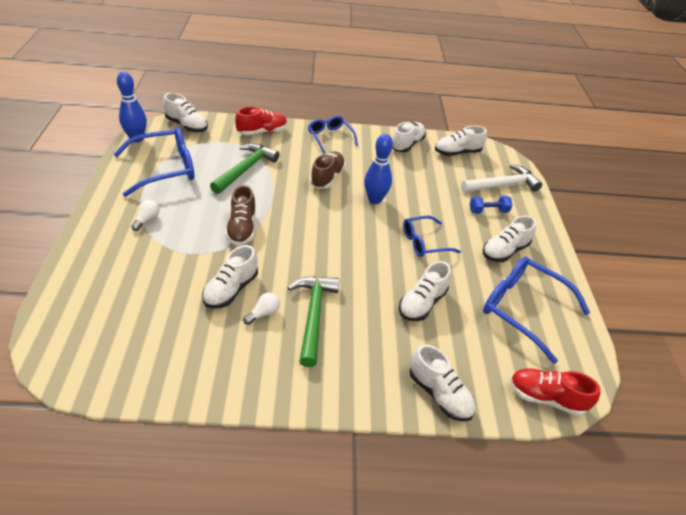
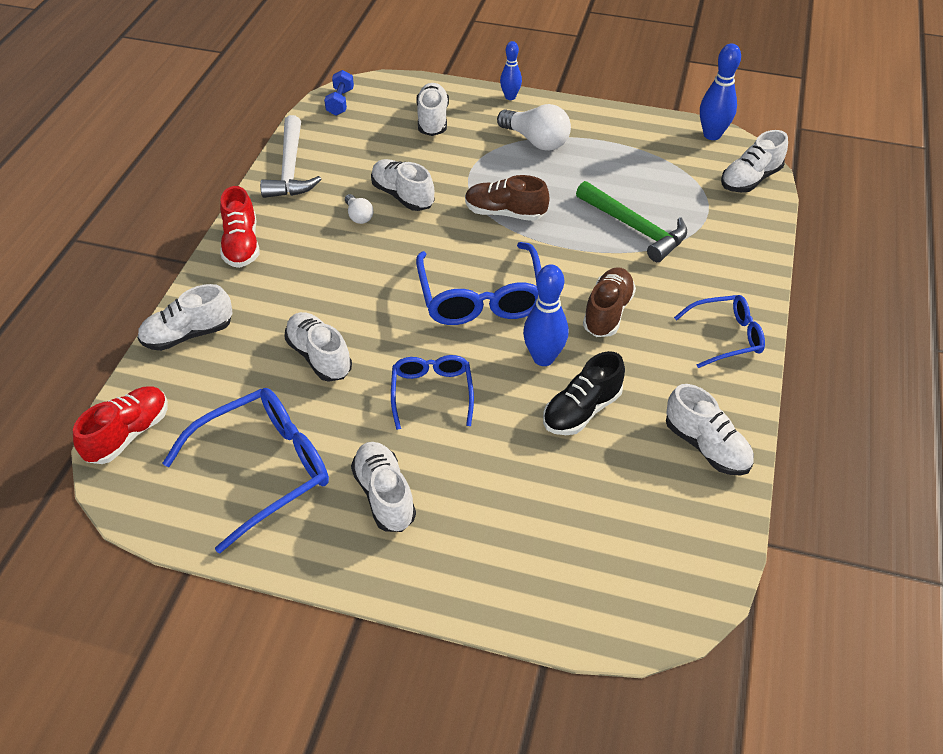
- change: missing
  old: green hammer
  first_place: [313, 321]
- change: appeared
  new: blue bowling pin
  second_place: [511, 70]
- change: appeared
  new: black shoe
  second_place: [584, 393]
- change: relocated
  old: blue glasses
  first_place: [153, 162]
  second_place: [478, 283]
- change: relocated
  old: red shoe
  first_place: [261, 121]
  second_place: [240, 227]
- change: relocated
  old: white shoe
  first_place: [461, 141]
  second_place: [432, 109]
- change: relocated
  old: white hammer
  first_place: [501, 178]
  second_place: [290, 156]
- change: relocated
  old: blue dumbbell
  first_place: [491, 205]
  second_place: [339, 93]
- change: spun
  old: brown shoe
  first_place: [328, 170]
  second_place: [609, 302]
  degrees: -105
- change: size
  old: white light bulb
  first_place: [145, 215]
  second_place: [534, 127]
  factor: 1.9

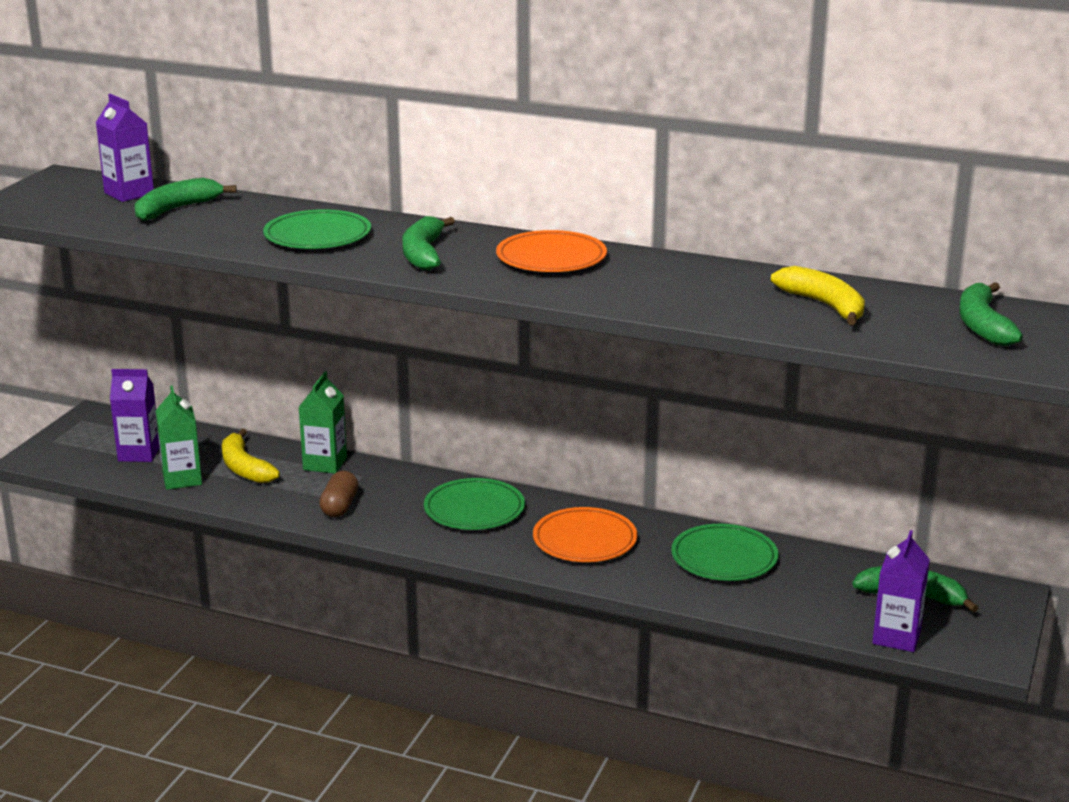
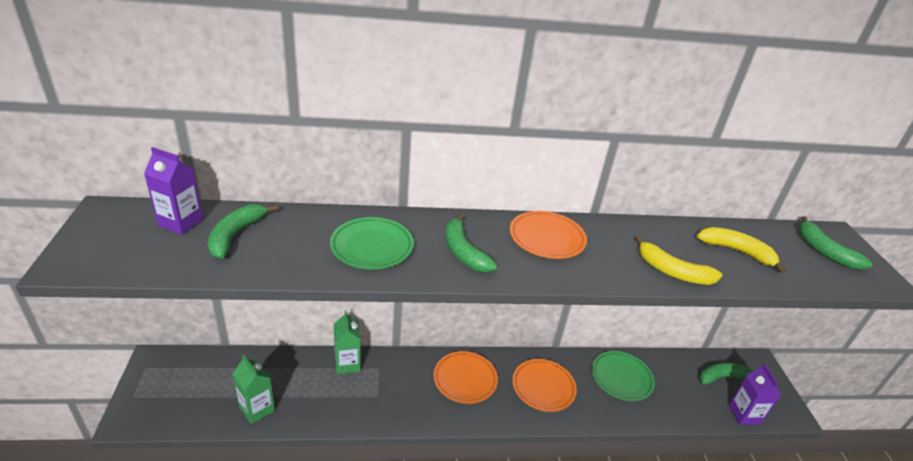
- change: missing
  old: purple carton
  first_place: [134, 415]
- change: missing
  old: brown capsule
  first_place: [339, 494]
- change: relocated
  old: yellow banana
  first_place: [251, 455]
  second_place: [678, 260]
- change: colour
  old: green plate
  new: orange plate
  first_place: [474, 504]
  second_place: [465, 377]

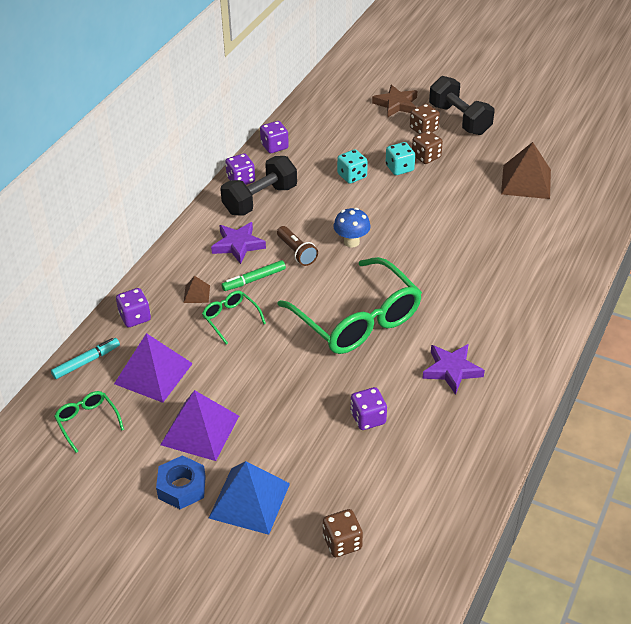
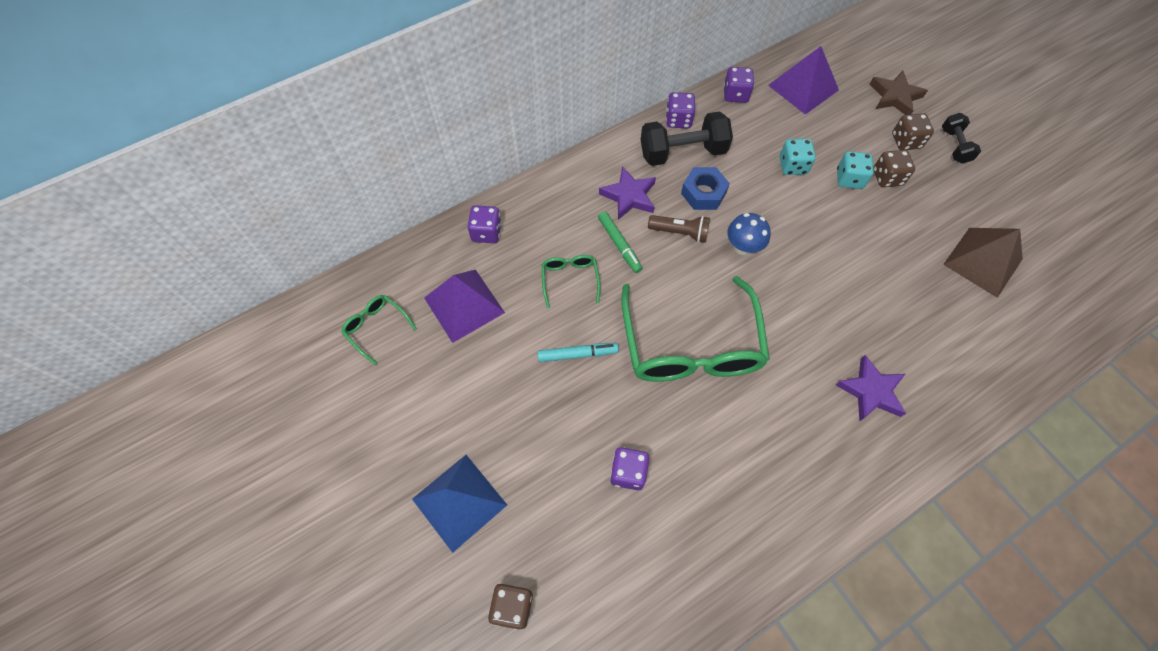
- change: missing
  old: brown pyramid
  first_place: [197, 289]
- change: relocated
  old: turquoise marker
  first_place: [85, 358]
  second_place: [578, 352]
- change: relocated
  old: blue nut
  first_place: [181, 482]
  second_place: [705, 188]
- change: relocated
  old: purple pyramid
  first_place: [199, 425]
  second_place: [803, 80]
- change: relocated
  old: purple star
  first_place: [453, 369]
  second_place: [871, 388]
- change: spun
  old: green glasses
  first_place: [89, 422]
  second_place: [379, 330]
  degrees: -45
- change: spun
  old: green marker
  first_place: [253, 275]
  second_place: [620, 242]
  degrees: -120
- change: spun
  old: brown flashlight
  first_place: [297, 246]
  second_place: [679, 229]
  degrees: -75
- change: size
  old: black dumbbell
  first_place: [461, 105]
  second_place: [961, 138]
  factor: 0.57

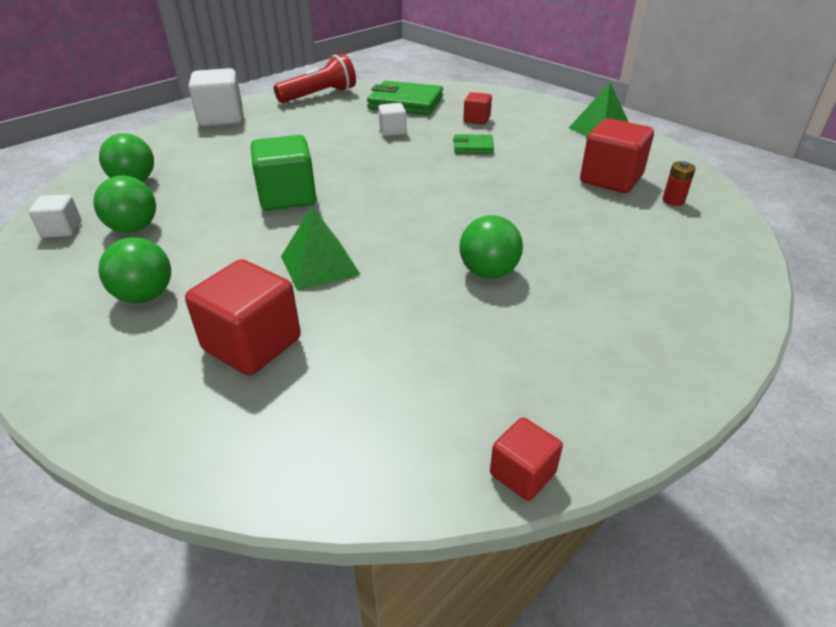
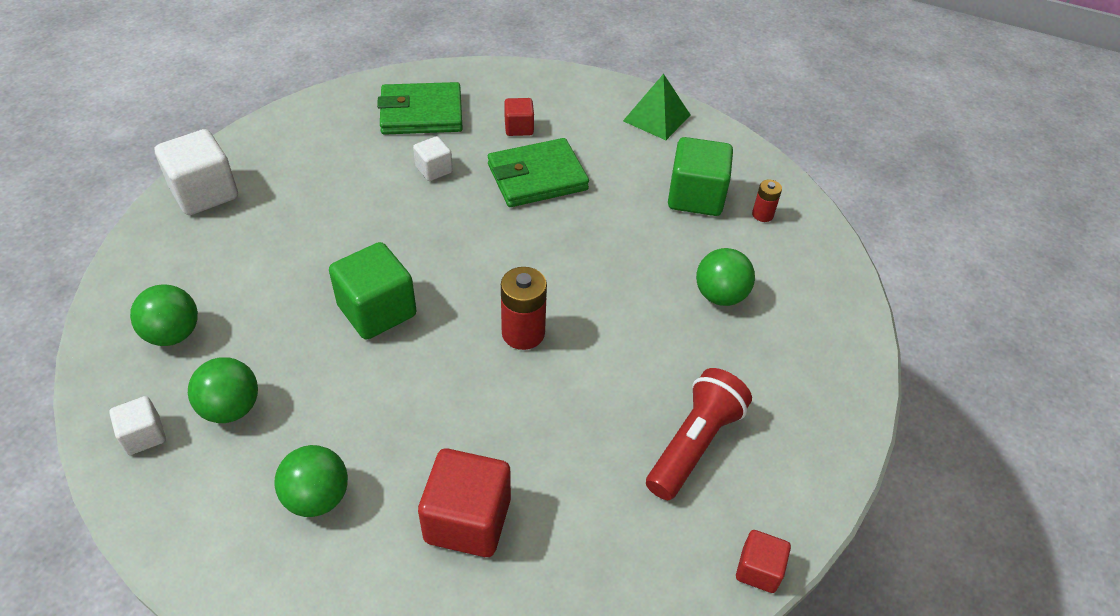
- change: missing
  old: green pyramid
  first_place: [321, 249]
- change: appeared
  new: red battery
  second_place: [524, 308]
- change: relocated
  old: red flashlight
  first_place: [315, 78]
  second_place: [699, 434]
- change: relocated
  old: green ball
  first_place: [491, 247]
  second_place: [725, 277]
- change: colour
  old: red cube
  new: green cube
  first_place: [617, 155]
  second_place: [700, 176]
- change: size
  old: green wallet
  first_place: [473, 144]
  second_place: [538, 172]
  factor: 1.92

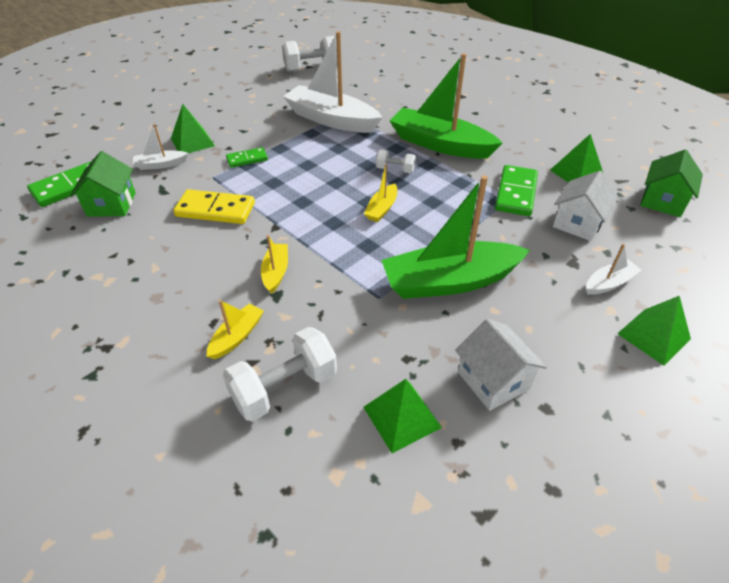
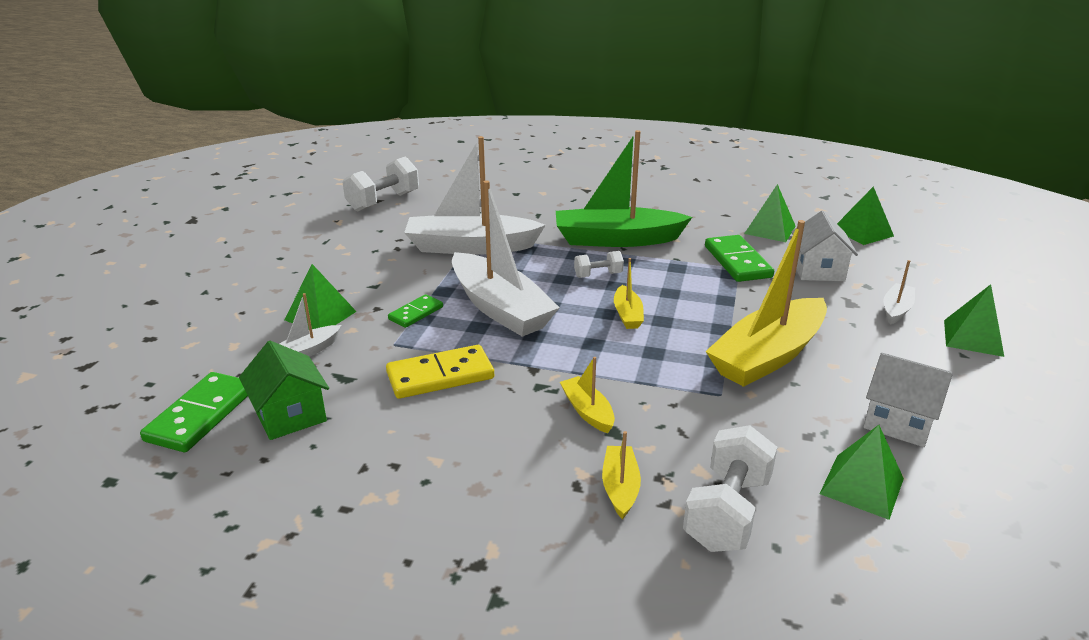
- change: appeared
  new: white boat
  second_place: [506, 259]
- change: exchanged
  old: green house
  new: green pyramid
  first_place: [671, 183]
  second_place: [865, 215]
- change: colour
  old: green boat
  new: yellow boat
  first_place: [456, 237]
  second_place: [766, 303]

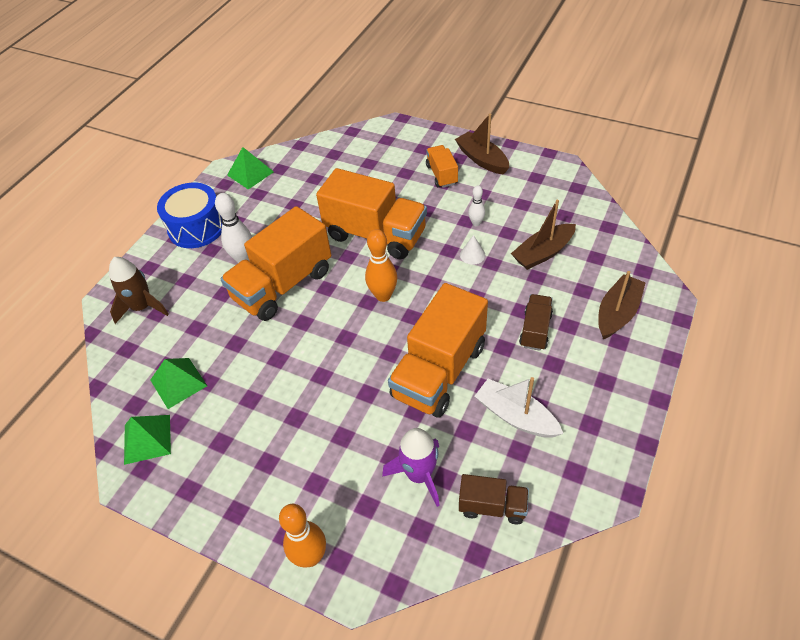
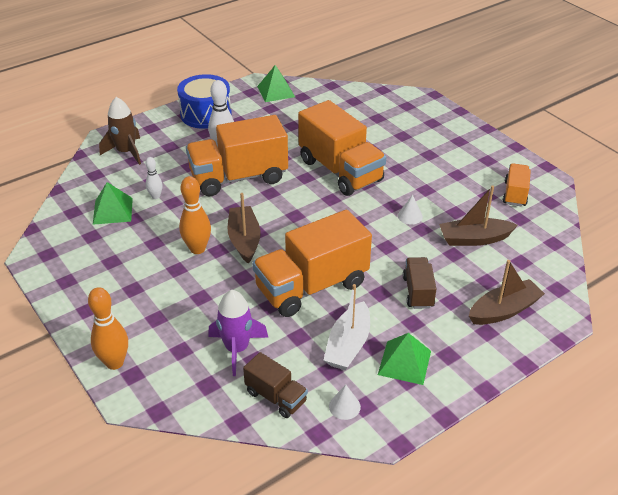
- change: appeared
  new: white cone
  second_place: [345, 402]
- change: relocated
  old: green pyramid
  first_place: [147, 440]
  second_place: [404, 359]
- change: relocated
  old: orange bowling pin
  first_place: [381, 265]
  second_place: [195, 215]
- change: relocated
  old: orange truck
  first_place: [442, 166]
  second_place: [517, 184]
- change: relocated
  old: brown boat
  first_place: [482, 144]
  second_place: [244, 228]
- change: relocated
  old: white bowling pin
  first_place: [476, 205]
  second_place: [154, 178]
- change: spun
  old: white boat
  first_place: [519, 407]
  second_place: [347, 327]
  degrees: -135
- change: spun
  old: brown truck
  first_place: [536, 322]
  second_place: [419, 283]
  degrees: -45

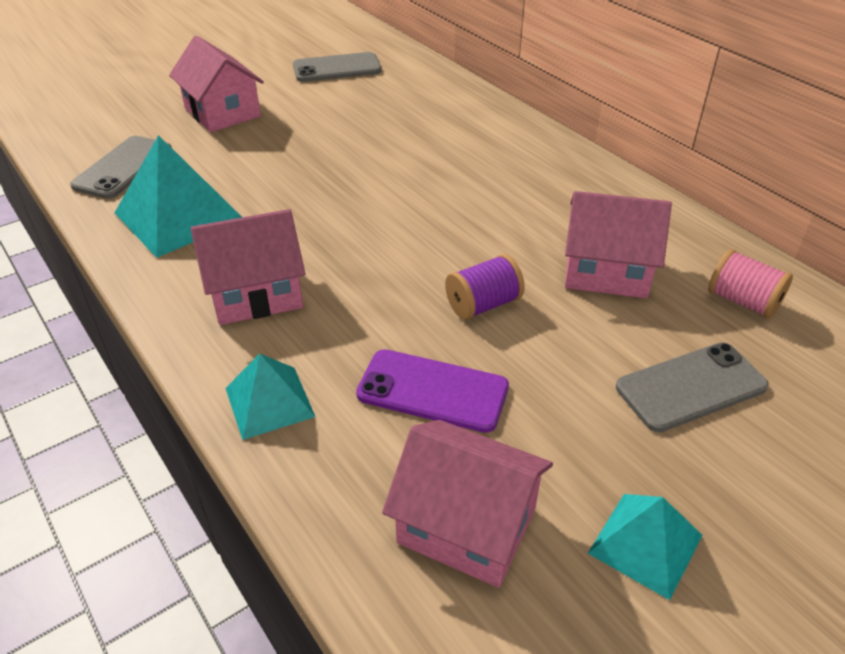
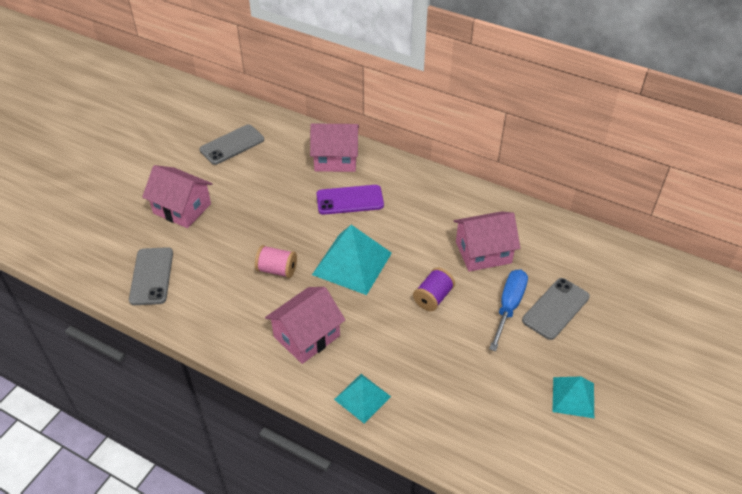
- change: appeared
  new: blue screwdriver
  second_place: [508, 310]
- change: relocated
  old: turquoise pyramid
  first_place: [178, 196]
  second_place: [352, 260]
- change: relocated
  old: purple phone
  first_place: [432, 391]
  second_place: [350, 200]
- change: relocated
  old: pink house
  first_place: [467, 504]
  second_place: [334, 147]
- change: relocated
  old: pink spool
  first_place: [750, 284]
  second_place: [276, 261]

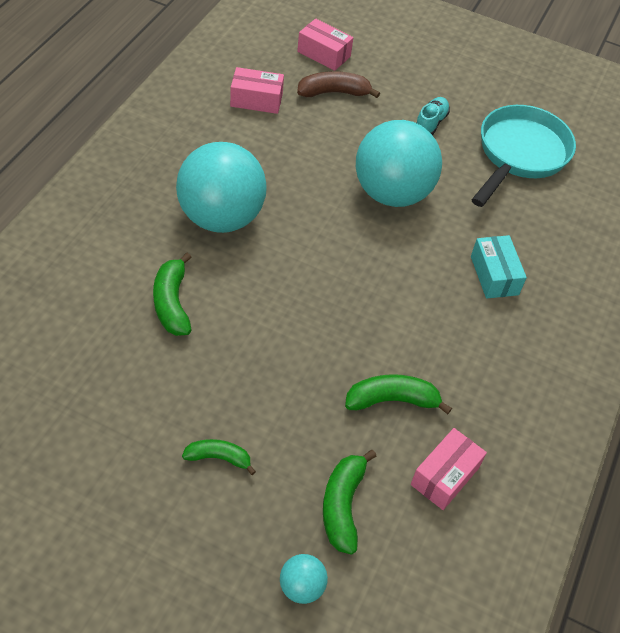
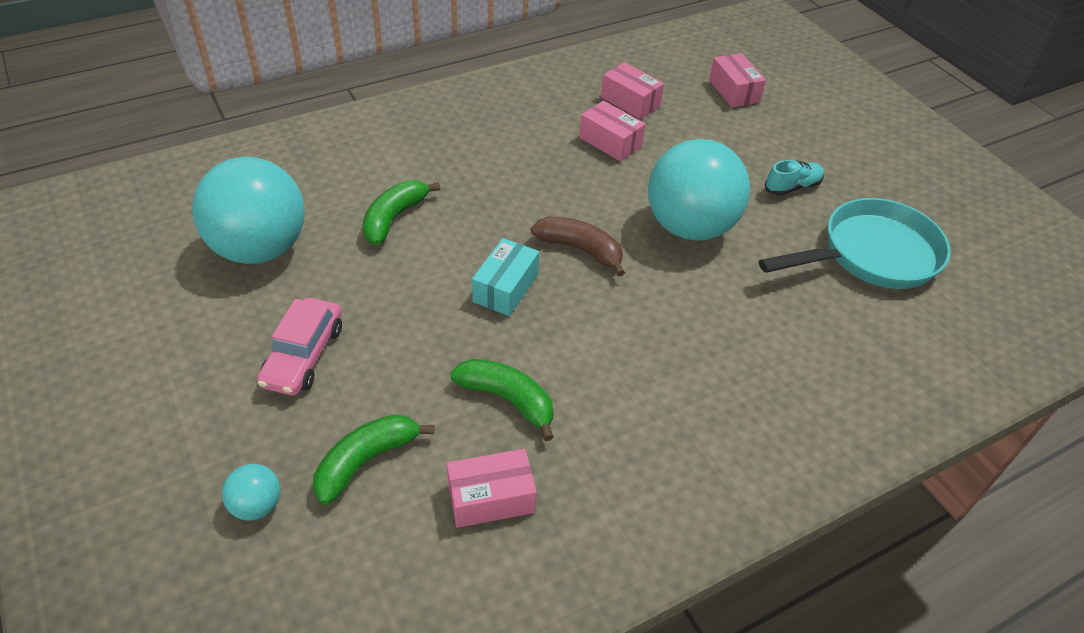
- change: appeared
  new: pink box
  second_place: [612, 131]
- change: relocated
  old: turquoise ball
  first_place: [221, 187]
  second_place: [248, 210]
- change: relocated
  old: brown banana
  first_place: [338, 84]
  second_place: [578, 246]
- change: relocated
  old: turquoise box
  first_place: [499, 267]
  second_place: [505, 277]
- change: exchanged
  old: green banana
  new: pink car
  first_place: [219, 457]
  second_place: [299, 346]

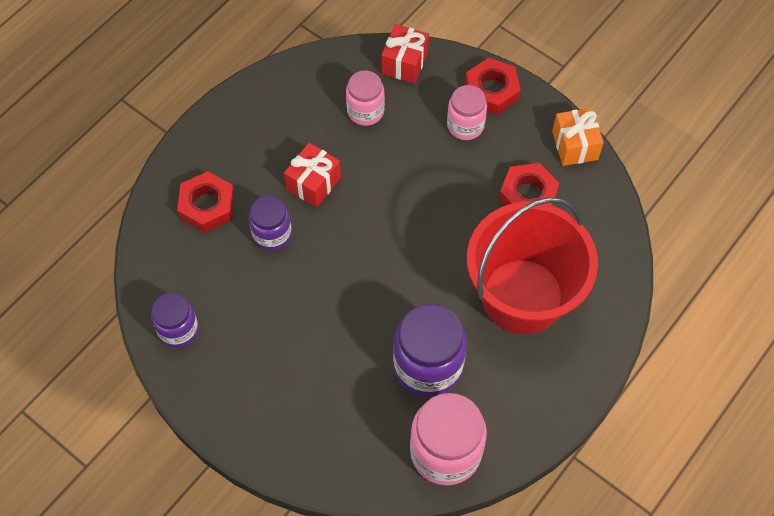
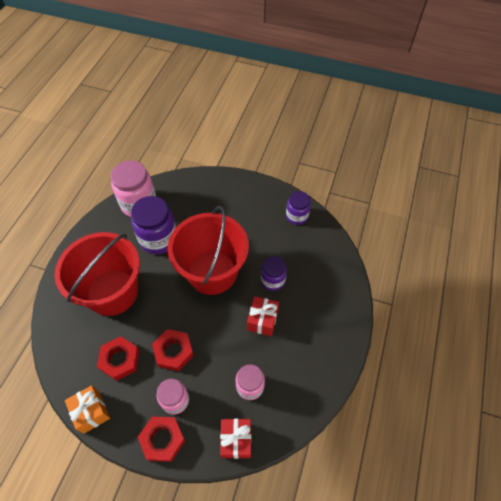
- change: appeared
  new: red bucket
  second_place: [208, 250]
- change: relocated
  old: red nut
  first_place: [206, 201]
  second_place: [173, 350]

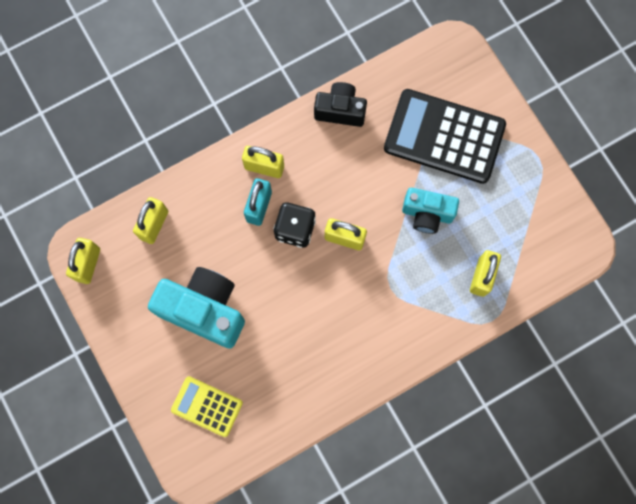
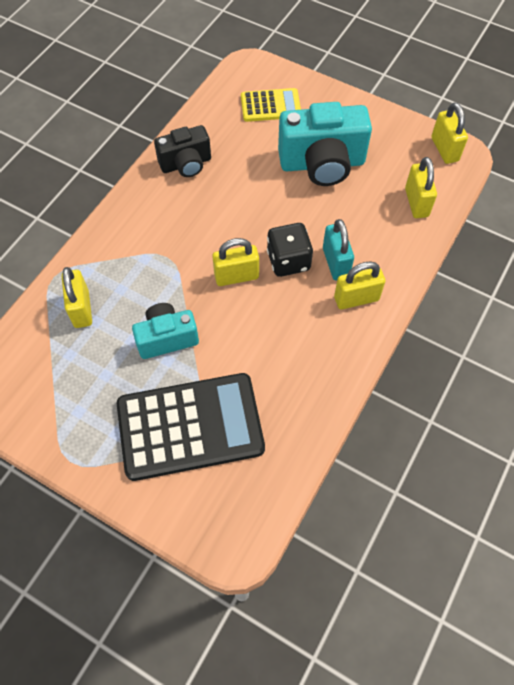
- change: relocated
  old: black camera
  first_place: [340, 104]
  second_place: [182, 151]

